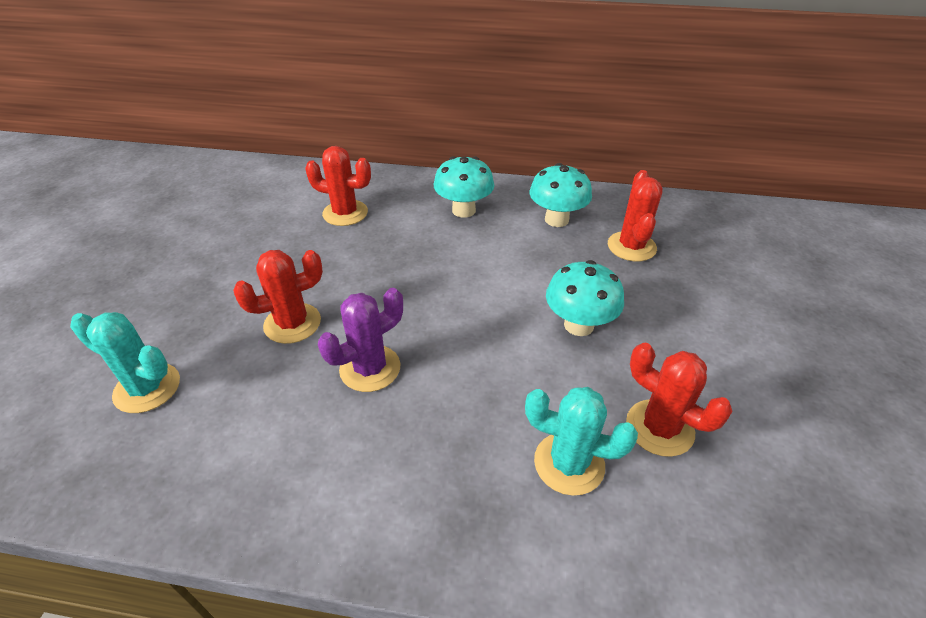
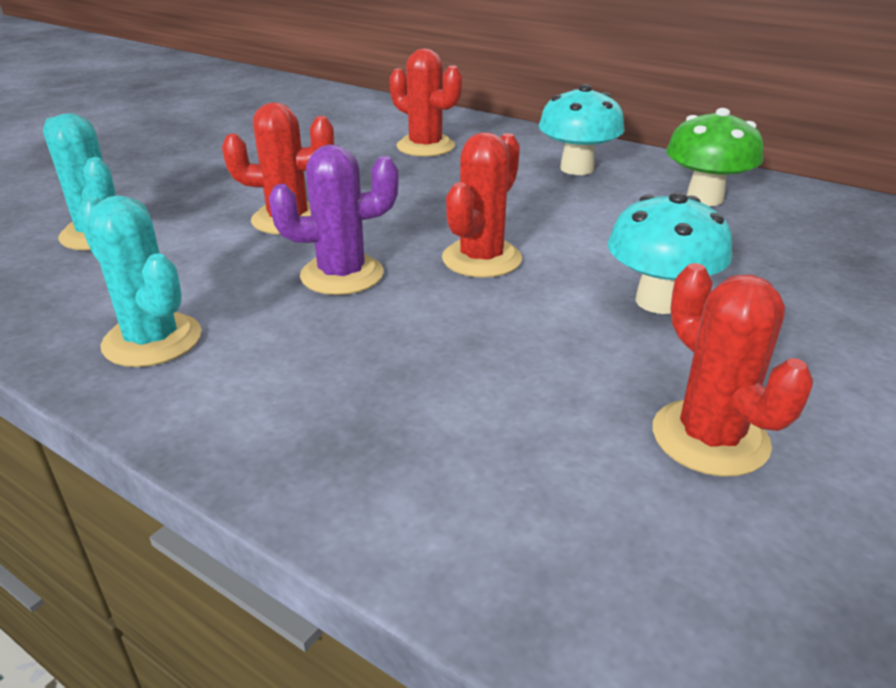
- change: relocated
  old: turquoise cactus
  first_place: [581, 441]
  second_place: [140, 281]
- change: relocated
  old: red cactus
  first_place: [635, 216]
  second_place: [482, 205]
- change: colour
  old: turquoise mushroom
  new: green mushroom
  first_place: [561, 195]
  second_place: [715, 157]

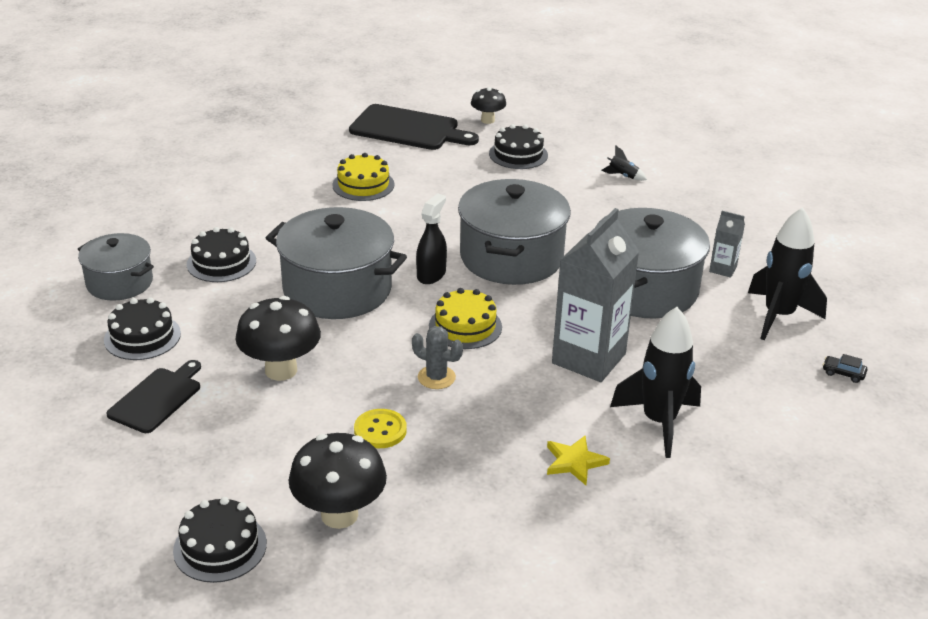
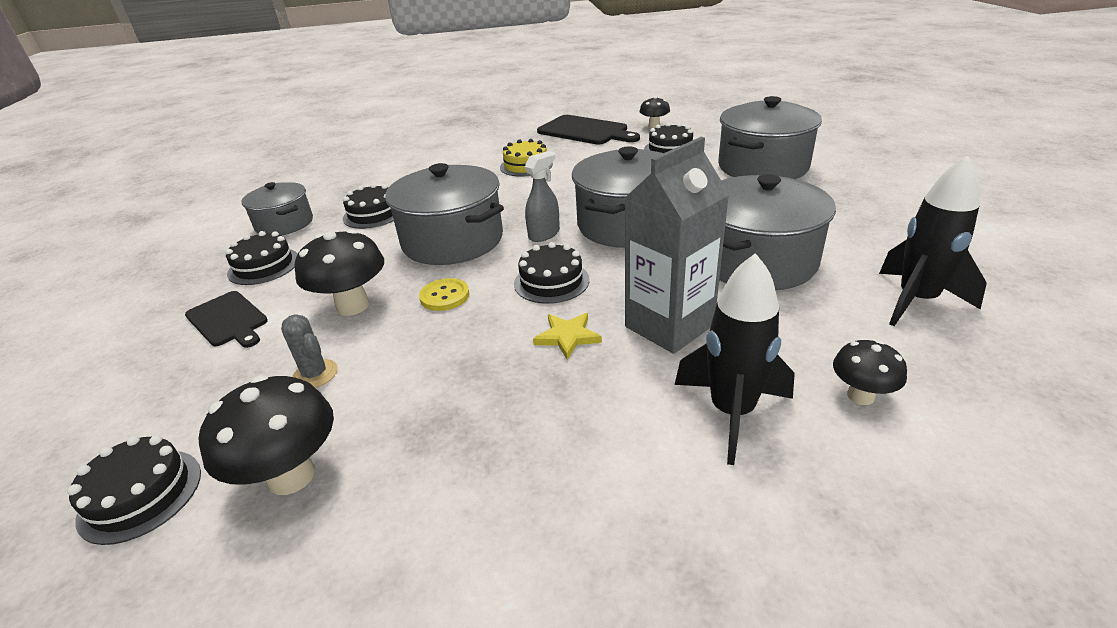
- change: missing
  old: grey carton
  first_place: [727, 244]
- change: missing
  old: black car
  first_place: [845, 368]
- change: appeared
  new: black mushroom
  second_place: [870, 372]
- change: relocated
  old: yellow button
  first_place: [380, 428]
  second_place: [444, 294]
- change: relocated
  old: grey cactus
  first_place: [437, 357]
  second_place: [309, 351]
- change: relocated
  old: yellow star
  first_place: [578, 460]
  second_place: [567, 336]
- change: exchanged
  old: black rocket
  new: grey pot
  first_place: [624, 163]
  second_place: [770, 137]
- change: colour
  old: black spray bottle
  new: grey spray bottle
  first_place: [431, 238]
  second_place: [542, 196]
- change: colour
  old: yellow cake
  new: black cake
  first_place: [465, 318]
  second_place: [552, 273]
- change: spun
  old: black cutting board
  first_place: [153, 396]
  second_place: [226, 319]
  degrees: 90

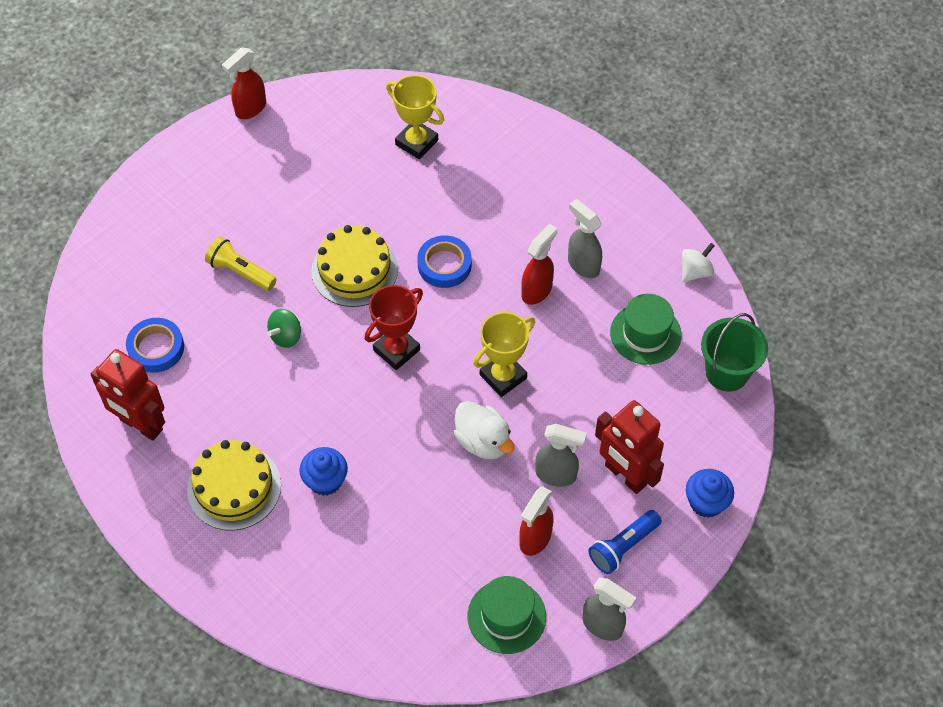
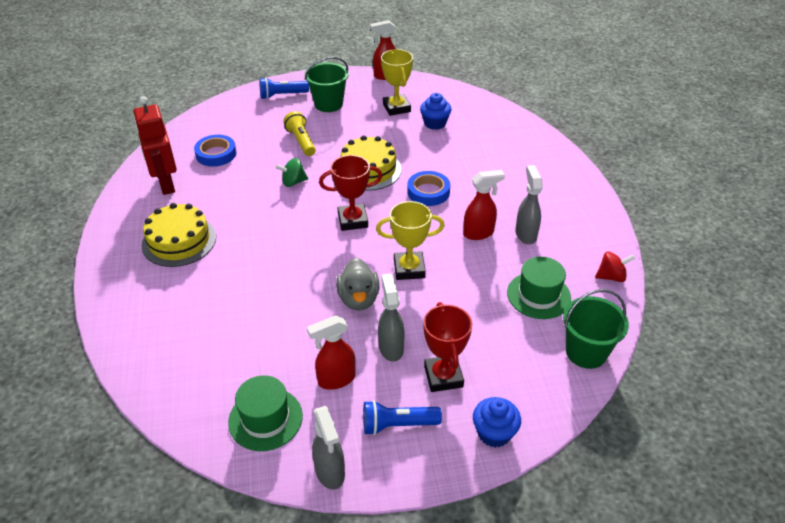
- change: appeared
  new: blue flashlight
  second_place: [284, 88]
- change: appeared
  new: green bucket
  second_place: [327, 84]
- change: relocated
  old: blue cupcake
  first_place: [323, 471]
  second_place: [435, 111]
- change: relocated
  old: yellow trophy
  first_place: [415, 117]
  second_place: [397, 82]
- change: exchanged
  old: red robot
  new: red trophy
  first_place: [629, 447]
  second_place: [447, 347]
- change: colour
  old: white duck
  new: grey duck
  first_place: [484, 430]
  second_place: [358, 284]
- change: colour
  old: white spinning top
  new: red spinning top
  first_place: [698, 262]
  second_place: [615, 266]
- change: spun
  old: grey spray bottle
  first_place: [561, 455]
  second_place: [391, 318]
  degrees: -150

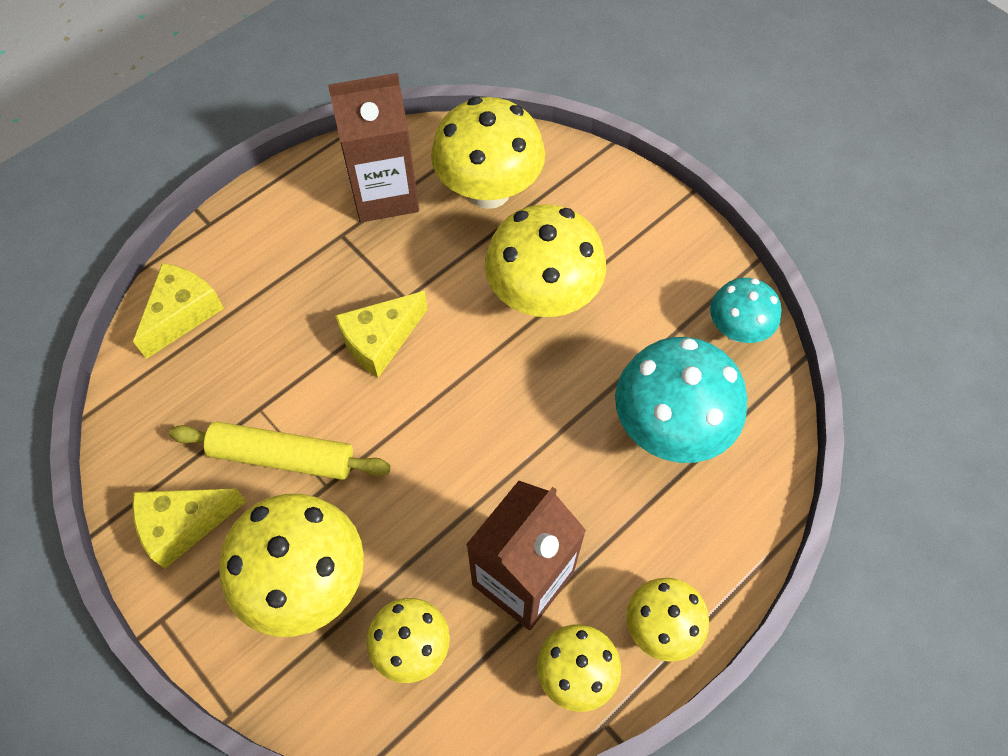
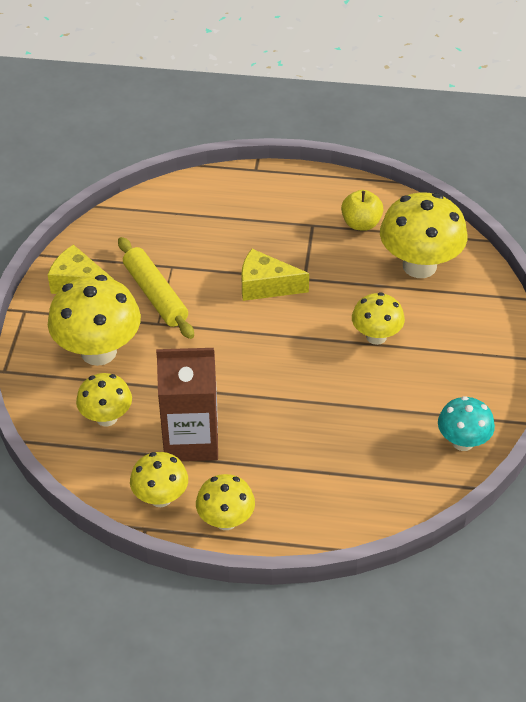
- change: missing
  old: yellow cheese
  first_place: [178, 311]
- change: missing
  old: turquoise mushroom
  first_place: [681, 400]
- change: exchanged
  old: brown carton
  new: yellow apple
  first_place: [373, 147]
  second_place: [362, 210]
- change: size
  old: yellow mushroom
  first_place: [545, 261]
  second_place: [378, 318]
  factor: 0.58

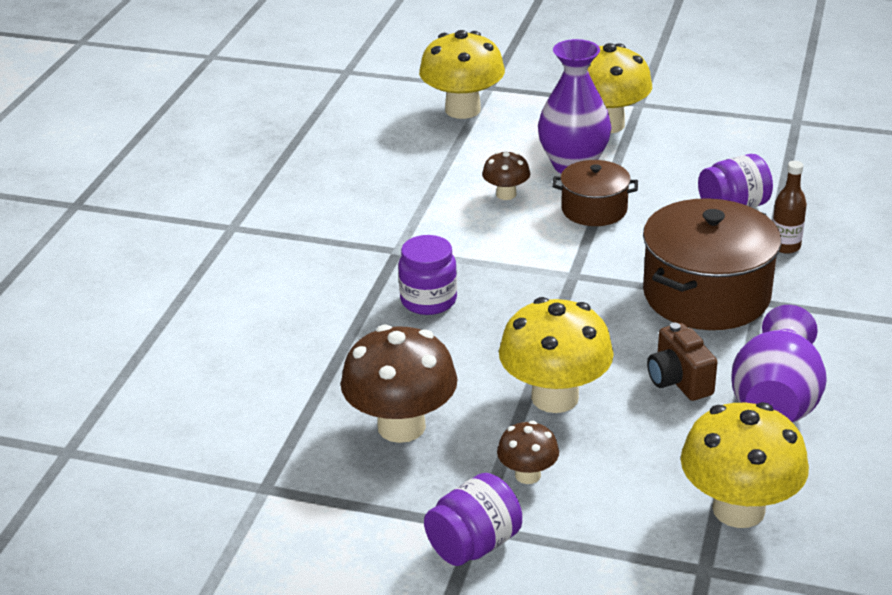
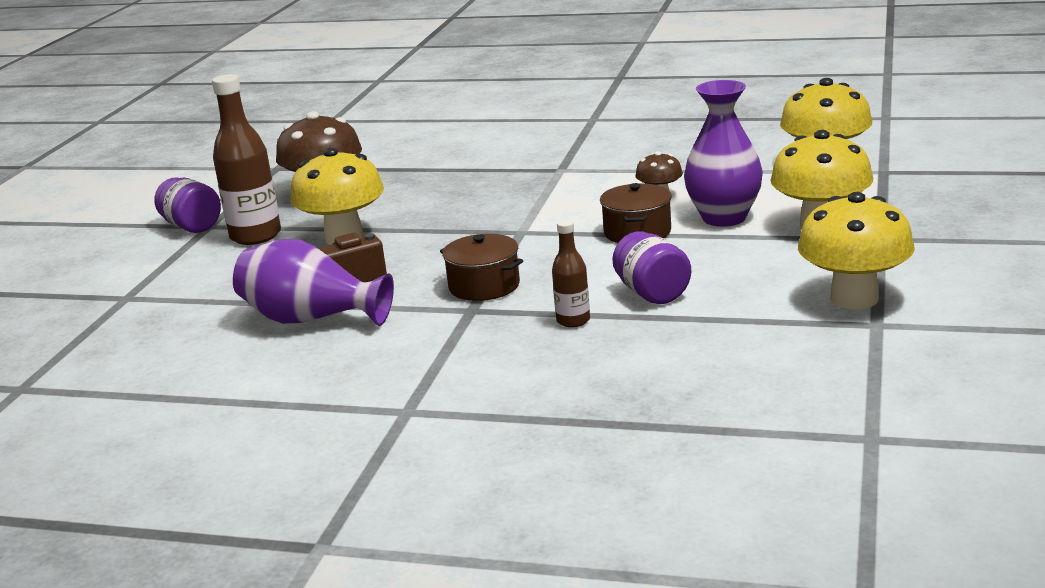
- change: missing
  old: purple jar
  first_place: [427, 275]
- change: relocated
  old: yellow mushroom
  first_place: [745, 465]
  second_place: [856, 251]
- change: exchanged
  old: brown mushroom
  new: brown bottle
  first_place: [528, 452]
  second_place: [246, 159]
- change: size
  old: brown pot
  first_place: [712, 264]
  second_place: [481, 267]
  factor: 0.57

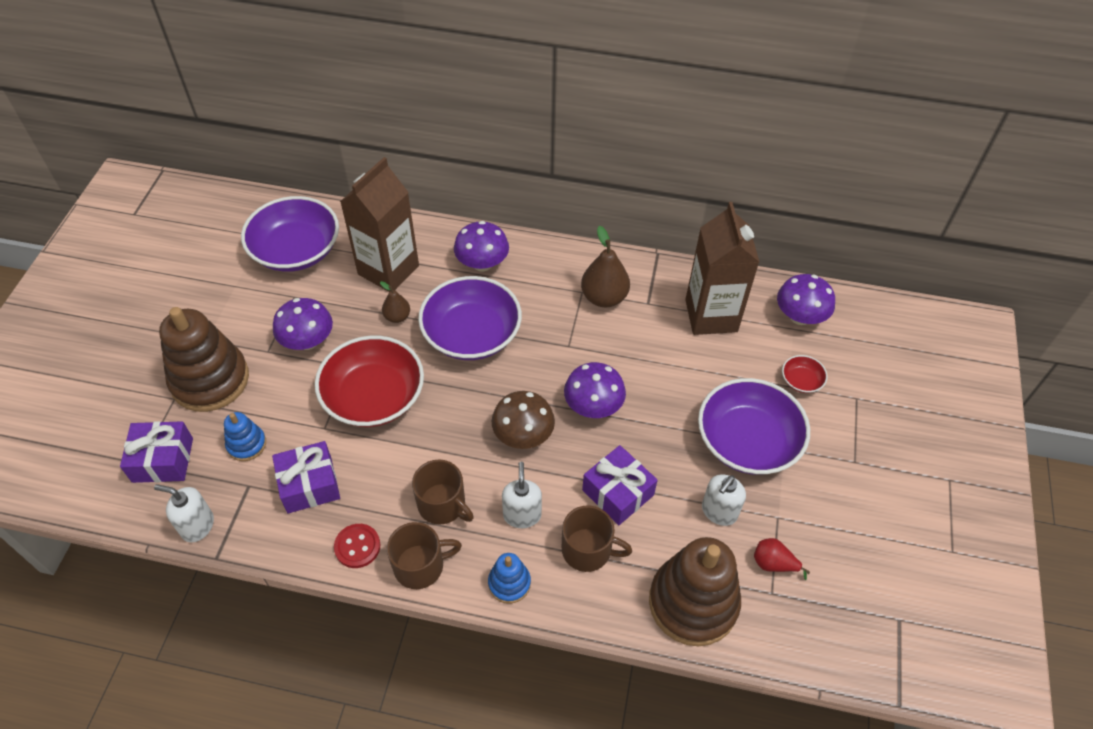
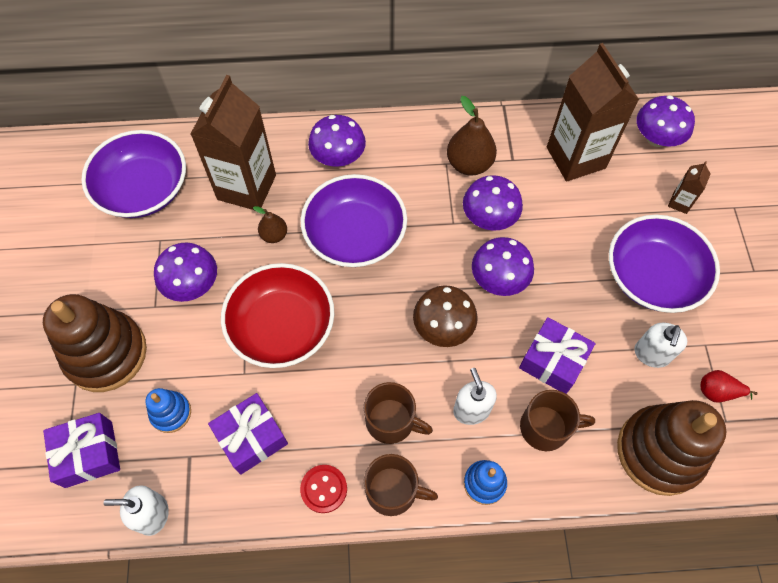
- change: appeared
  new: purple mushroom
  second_place: [493, 203]
- change: exchanged
  old: red bowl
  new: brown carton
  first_place: [805, 374]
  second_place: [689, 187]
- change: spun
  old: brown mug
  first_place: [424, 555]
  second_place: [401, 485]
  degrees: 45

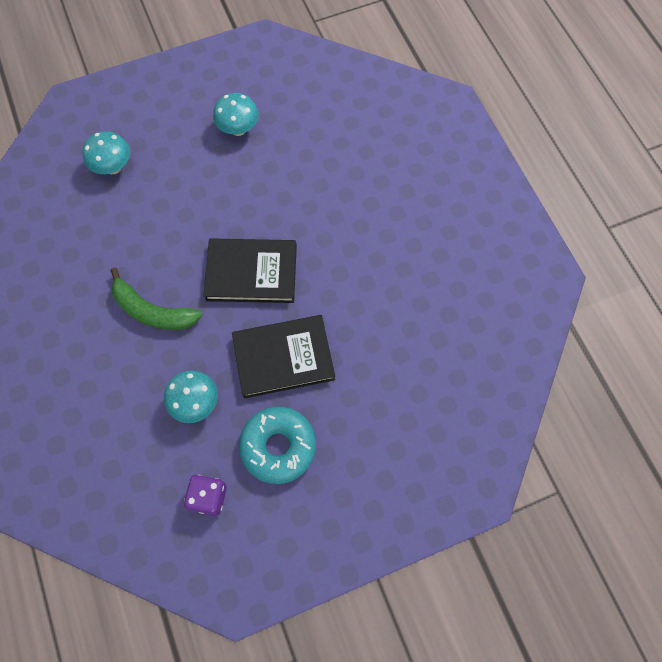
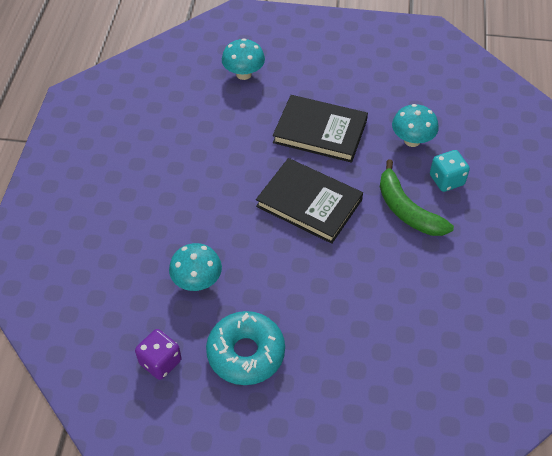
- change: appeared
  new: turquoise dice
  second_place: [450, 171]
- change: relocated
  old: green banana
  first_place: [156, 299]
  second_place: [417, 197]
- change: relocated
  old: turquoise mushroom
  first_place: [236, 114]
  second_place: [415, 125]
- change: relocated
  old: black book
  first_place: [283, 356]
  second_place: [320, 129]

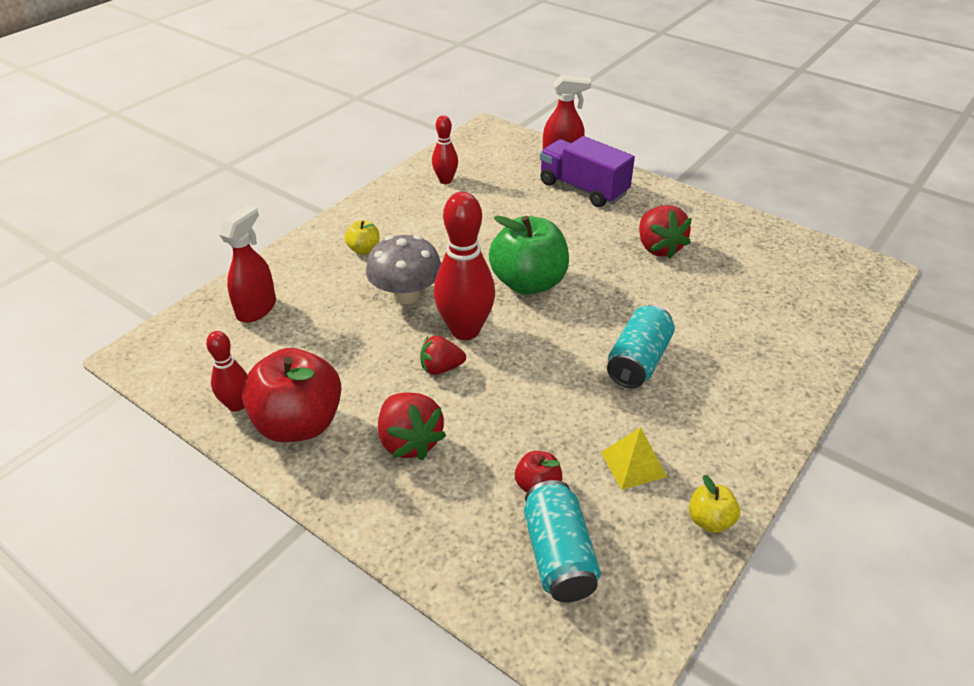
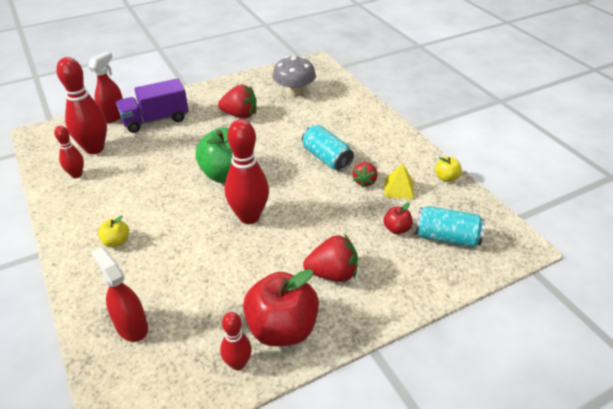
- change: appeared
  new: red bowling pin
  second_place: [81, 105]
- change: relocated
  old: grey mushroom
  first_place: [403, 269]
  second_place: [294, 76]
- change: relocated
  old: red strawberry
  first_place: [443, 355]
  second_place: [365, 175]

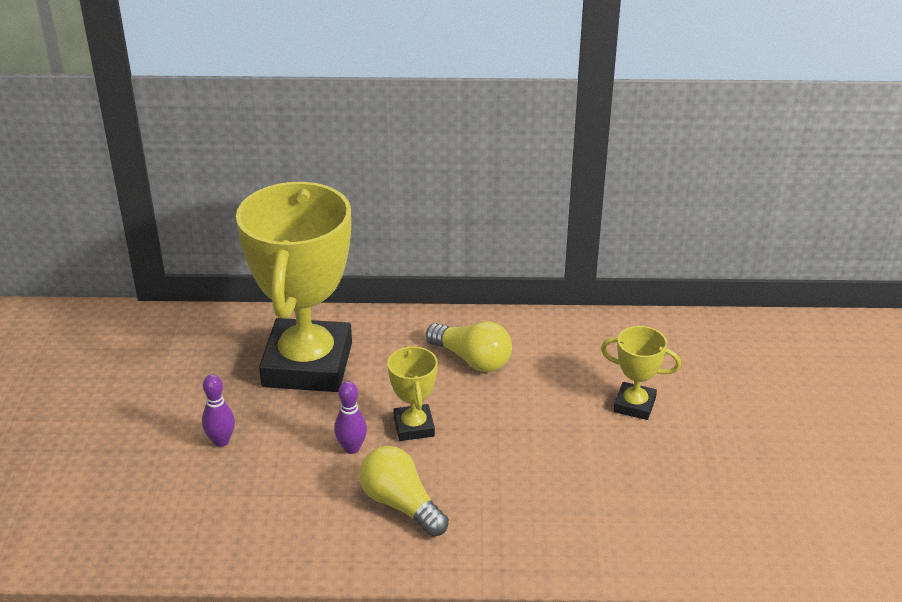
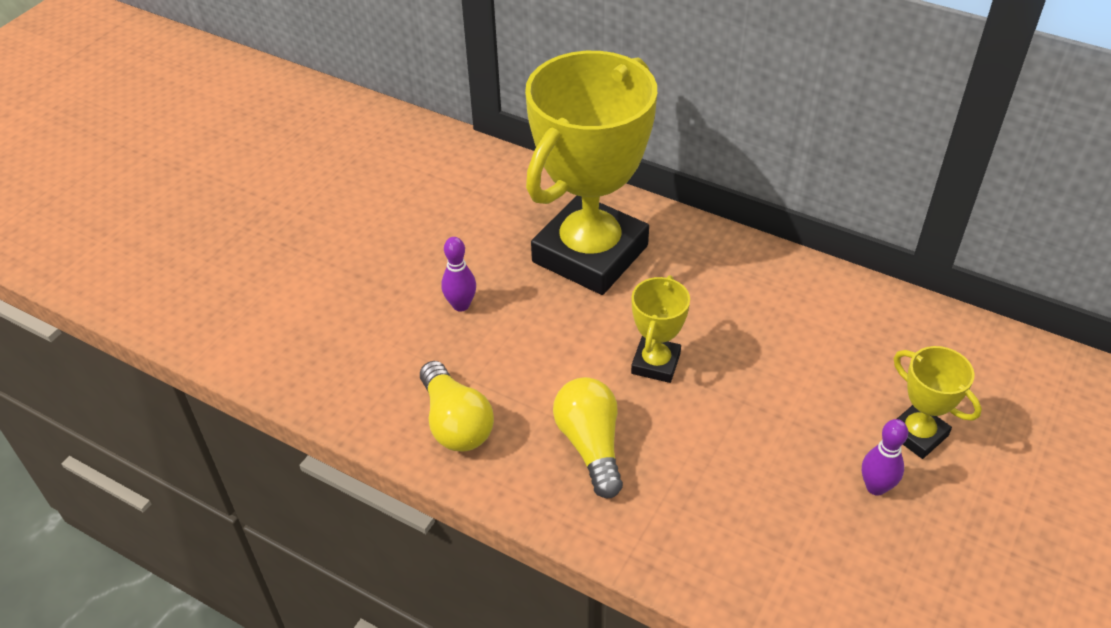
- change: relocated
  old: purple bowling pin
  first_place: [350, 417]
  second_place: [885, 457]
- change: relocated
  old: yellow light bulb
  first_place: [469, 346]
  second_place: [457, 406]

